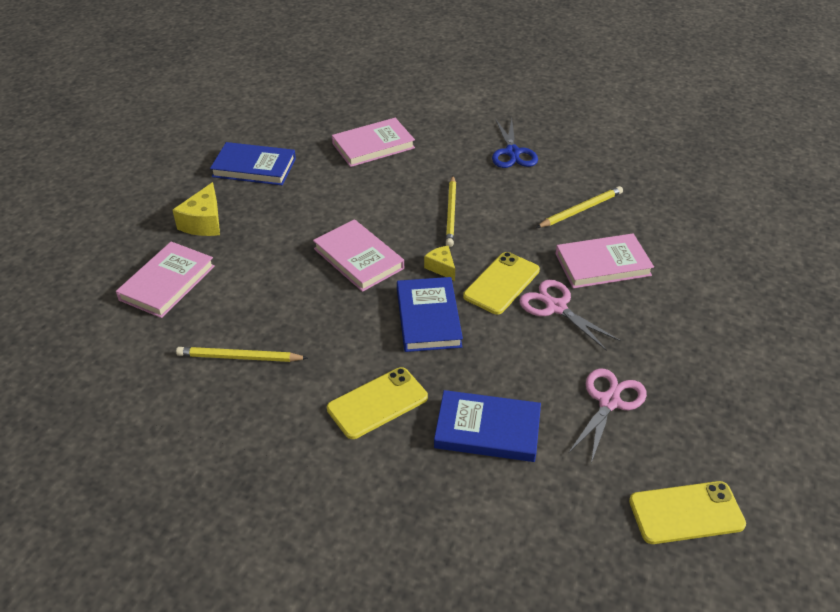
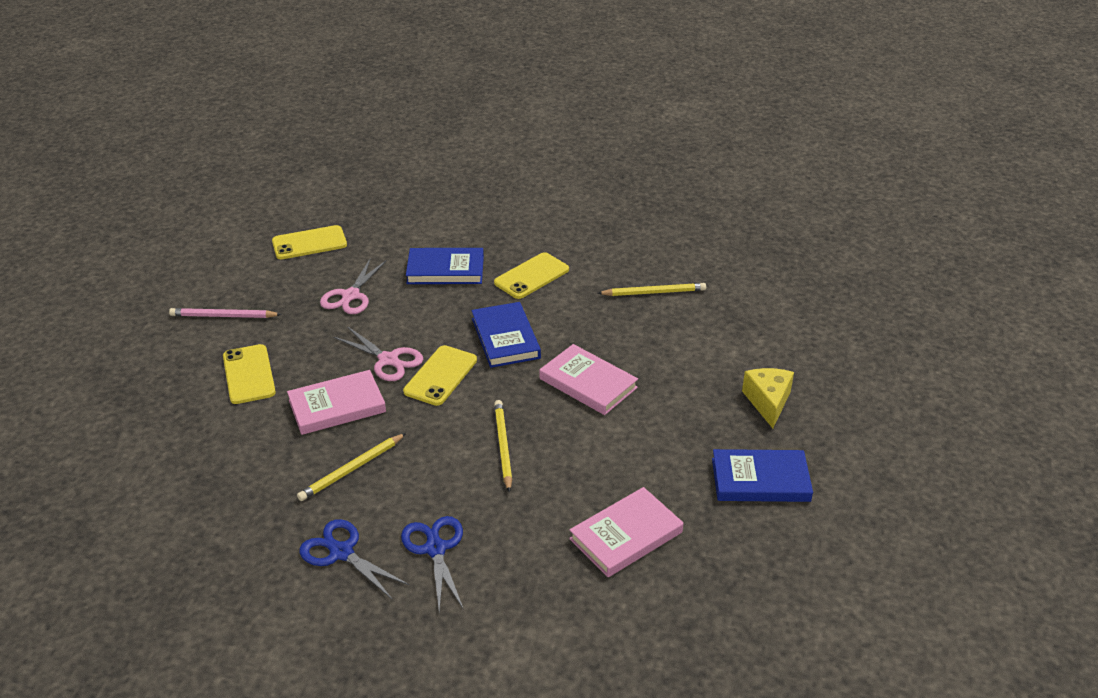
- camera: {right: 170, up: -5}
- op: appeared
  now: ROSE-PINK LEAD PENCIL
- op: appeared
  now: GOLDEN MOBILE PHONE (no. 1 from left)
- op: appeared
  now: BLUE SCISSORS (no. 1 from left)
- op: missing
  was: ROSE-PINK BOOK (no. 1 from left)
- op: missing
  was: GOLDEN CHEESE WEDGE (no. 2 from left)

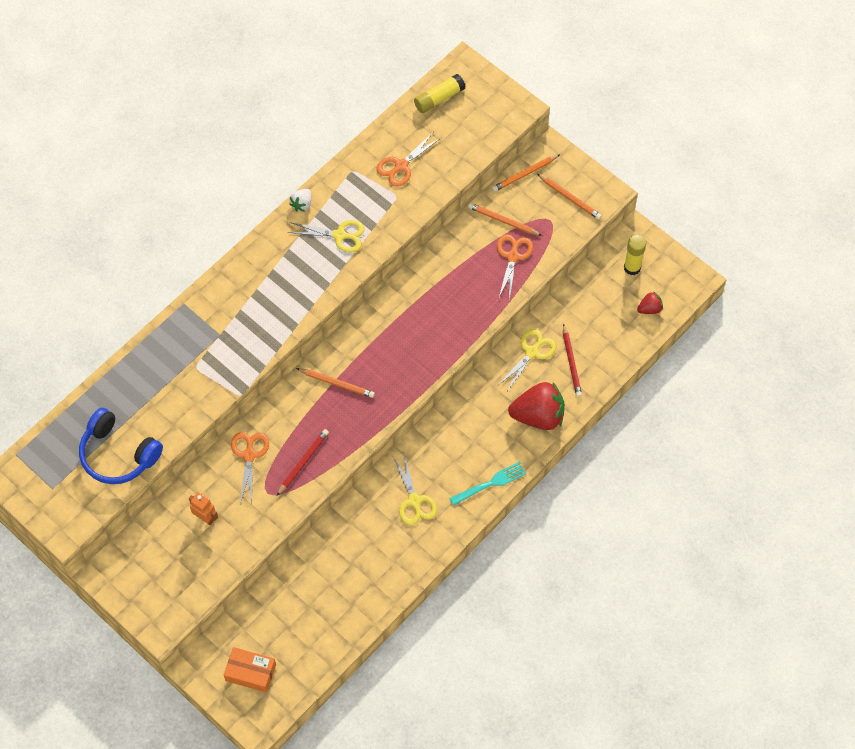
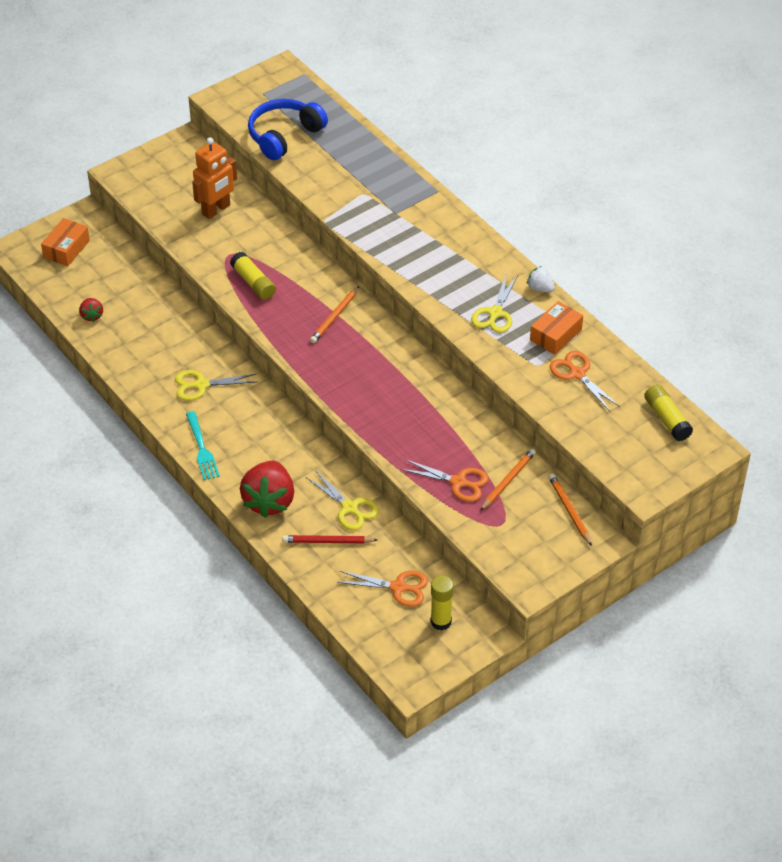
- camera: {right: 100, up: -15}
- op: relocated
  was: SCARLET TOY STRAWBERRY (no. 2 from left in the first image)
  now: SCARLET TOY STRAWBERRY (no. 1 from left)
- op: size
  was: ORANGE-COLOURED ROBOT
  ratio: 1.66
- op: exchanged
  was: SCARLET LEAD PENCIL (no. 1 from left)
  now: GOLDEN STICK OF GLUE (no. 1 from left)
- op: relocated
  was: ORANGE-COLOURED SCISSORS (no. 1 from left)
- op: appeared
  now: ORANGE-COLOURED PACKAGE (no. 2 from left)
- op: missing
  was: ORANGE-COLOURED LEAD PENCIL (no. 4 from left)

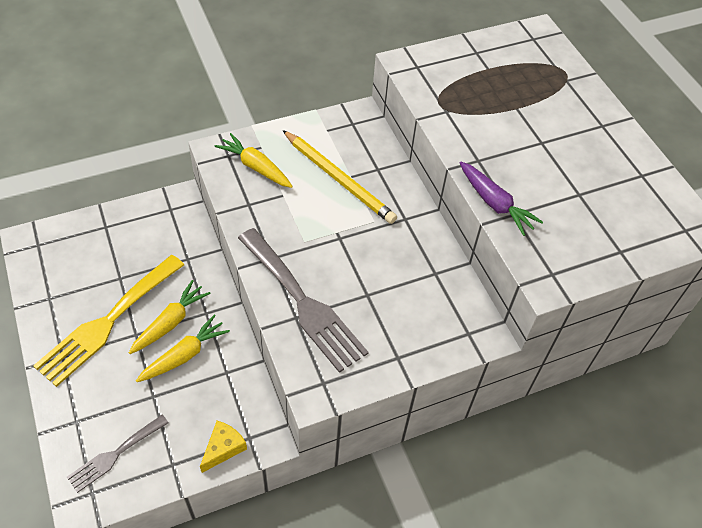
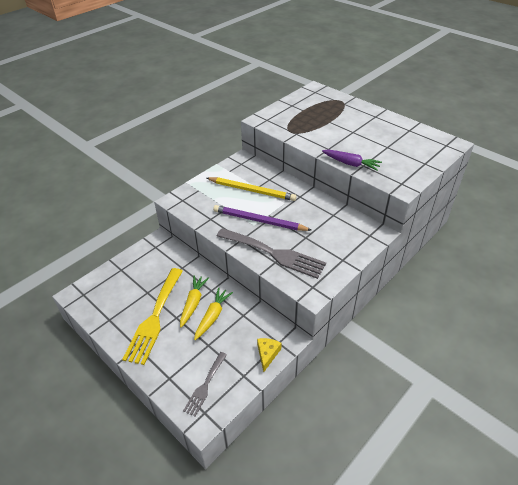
- camera: {right: -20, up: -10}
- op: appeared
  now: ROYAL PURPLE LEAD PENCIL
- op: missing
  was: GOLDEN TOY CARROT (no. 3 from left)

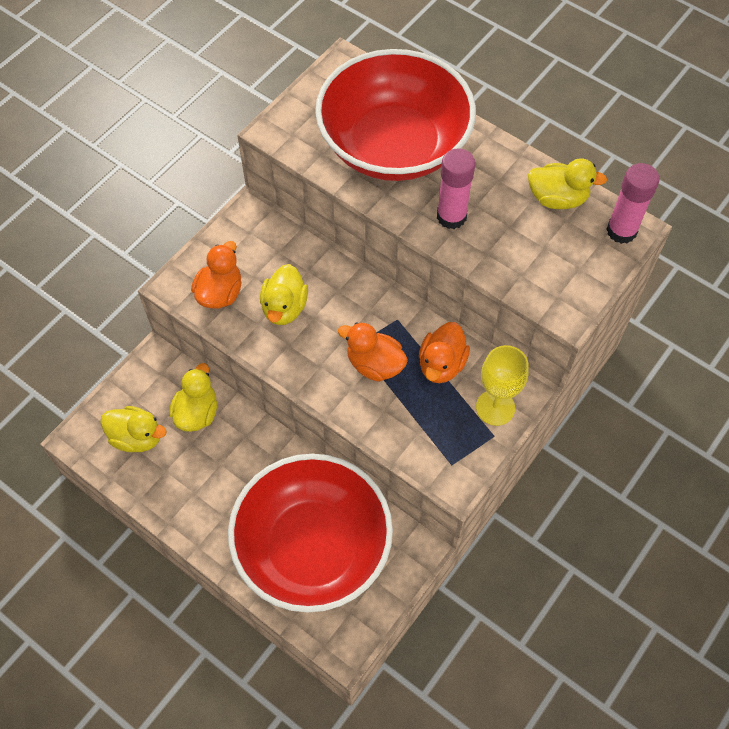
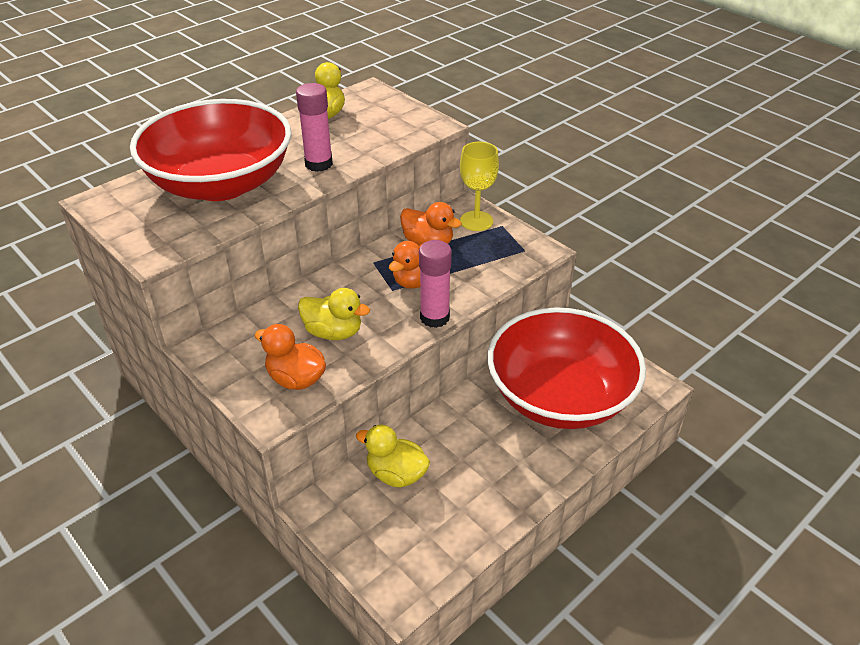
- camera: {right: -80, up: -20}
- op: relocated
  was: ROSE-PINK STICK OF GLUE (no. 2 from left)
- op: missing
  was: GOLDEN TOY DUCK (no. 1 from left)

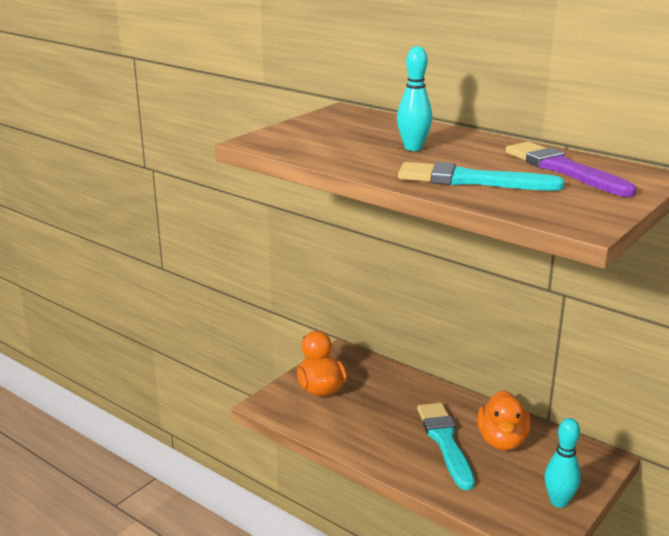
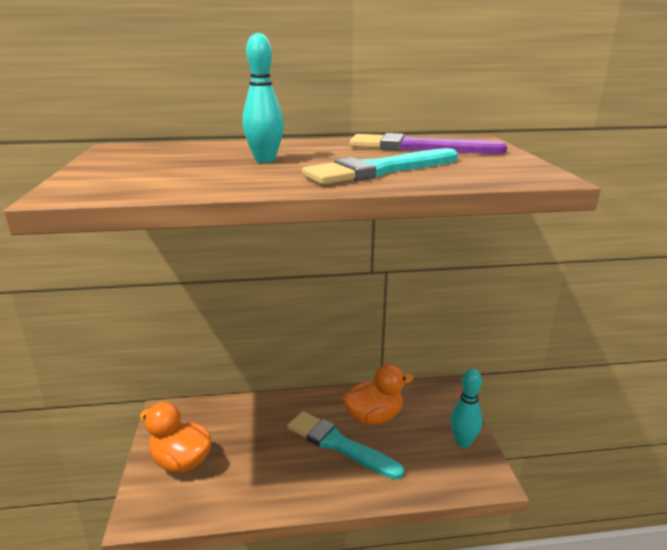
- camera: {right: -45, up: 0}
- op: spun
  was: ORANGE-COLOURED TOY DUCK (no. 2 from left)
  clockwise: -75

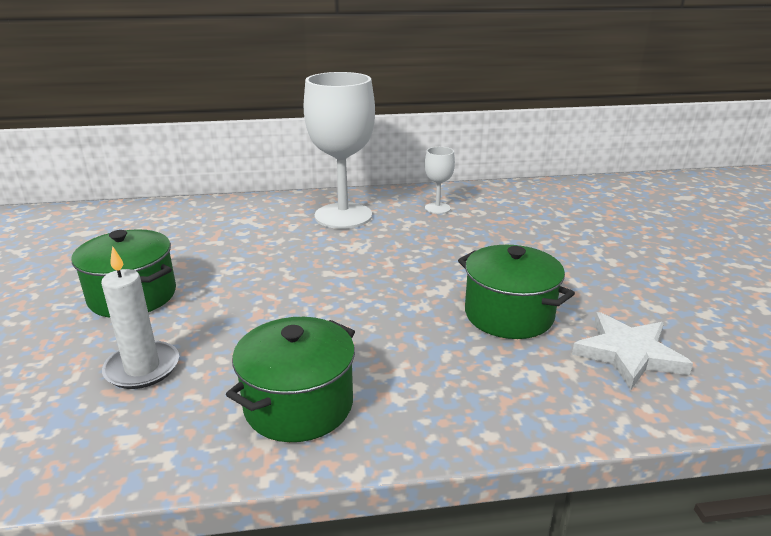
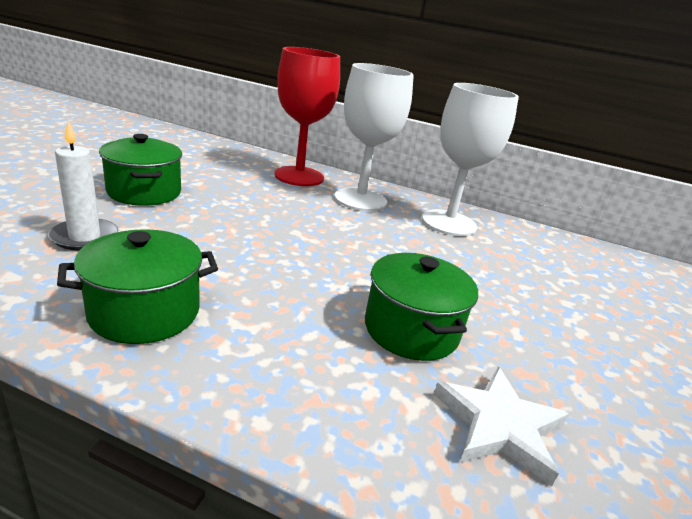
- camera: {right: 25, up: 0}
- op: appeared
  now: SCARLET WINE GLASS
- op: size
  was: PURE WHITE WINE GLASS (no. 2 from left)
  ratio: 2.19

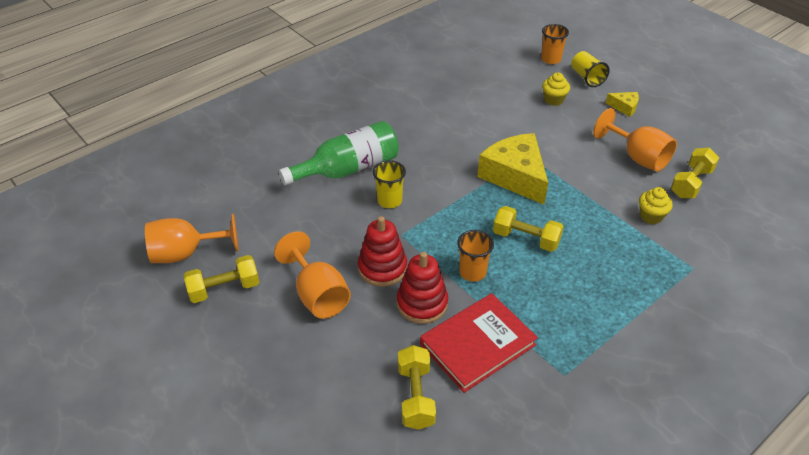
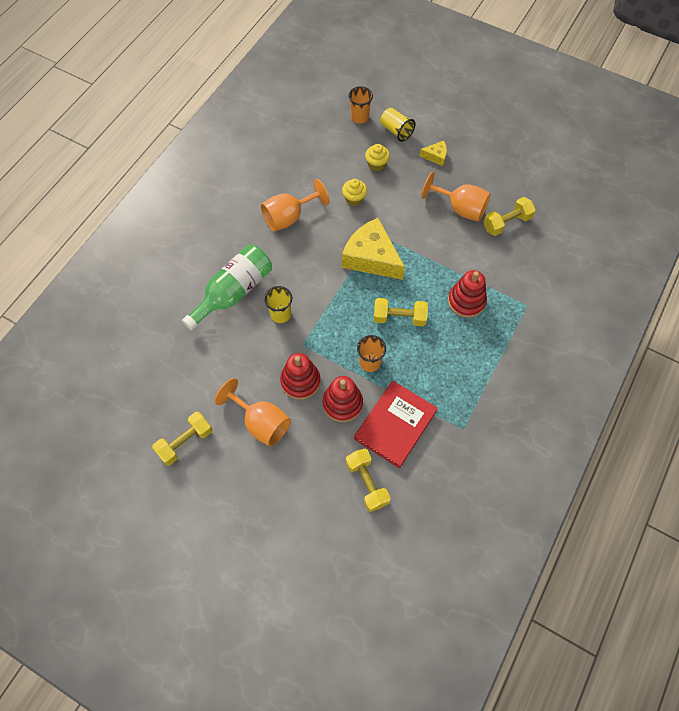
- camera: {right: -20, up: 20}
- op: relocated
  was: ORANGE-COLOURED WINE GLASS (no. 1 from left in the first image)
  now: ORANGE-COLOURED WINE GLASS (no. 2 from left)
- op: relocated
  was: GOLDEN FAIRY CAKE (no. 2 from left in the first image)
  now: GOLDEN FAIRY CAKE (no. 1 from left)
- op: appeared
  now: SCARLET STACKING TOY (no. 3 from left)
- op: spun
  was: GOLDEN DUMBBELL (no. 4 from left)
  clockwise: 45

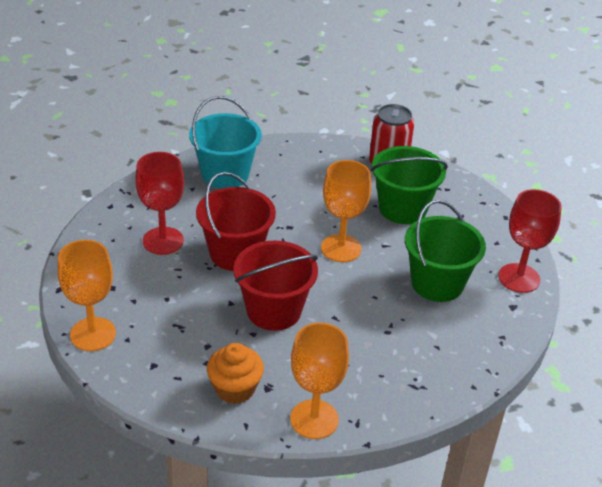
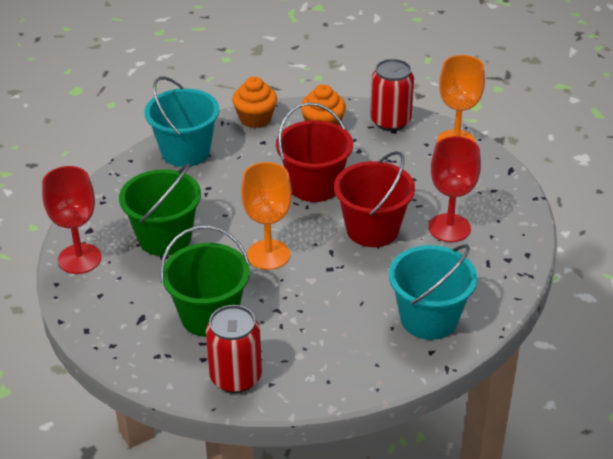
- camera: {right: 170, up: 0}
- op: appeared
  now: TURQUOISE BUCKET (no. 1 from left)
- op: exchanged
  was: ORANGE-COLOURED WINE GLASS (no. 2 from left)
  now: ORANGE-COLOURED FAIRY CAKE (no. 1 from left)
- op: appeared
  now: SCARLET TIN (no. 2 from left)

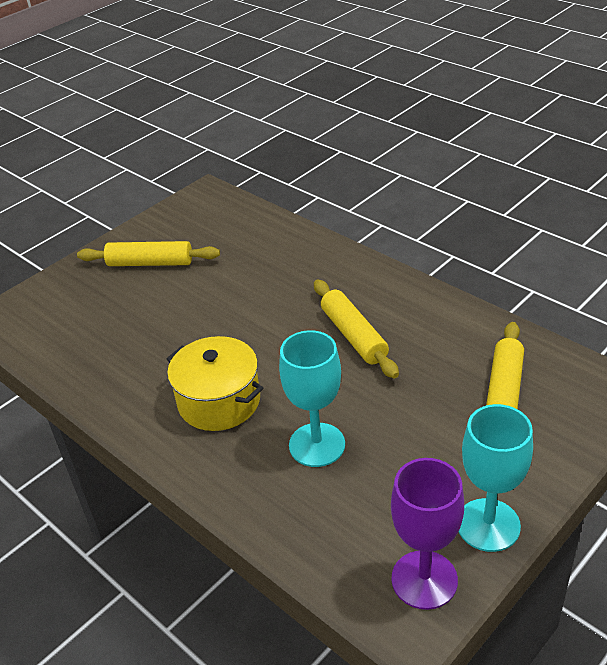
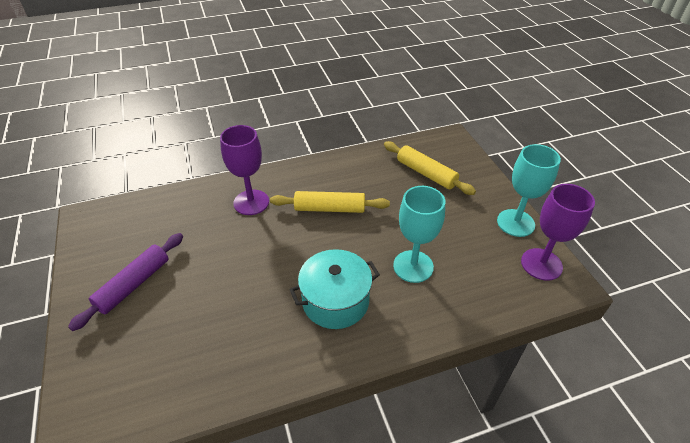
- camera: {right: -65, up: 5}
- op: colour
  was: GOLDEN ROLLING PIN (no. 1 from left)
  now: ROYAL PURPLE ROLLING PIN
- op: appeared
  now: ROYAL PURPLE WINE GLASS (no. 1 from left)
- op: colour
  was: GOLDEN POT
  now: TURQUOISE POT

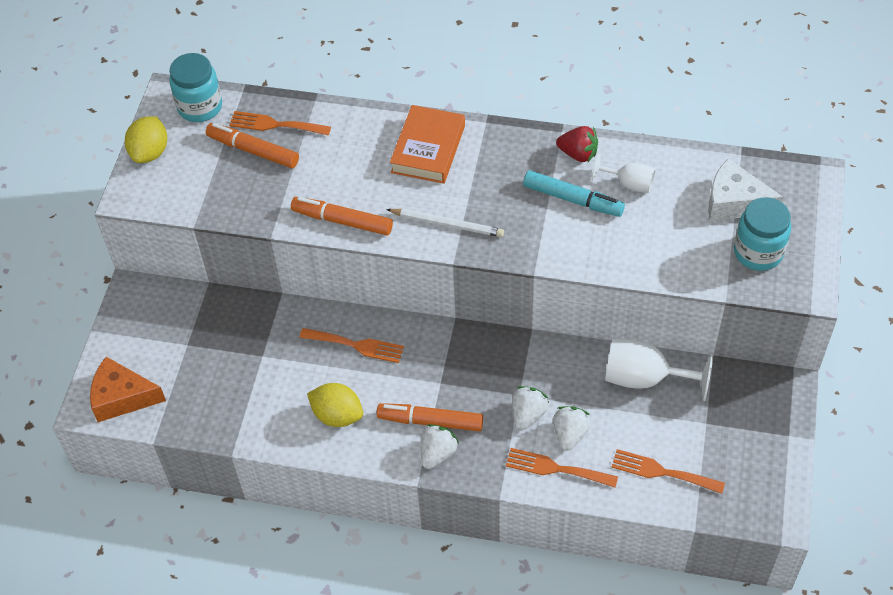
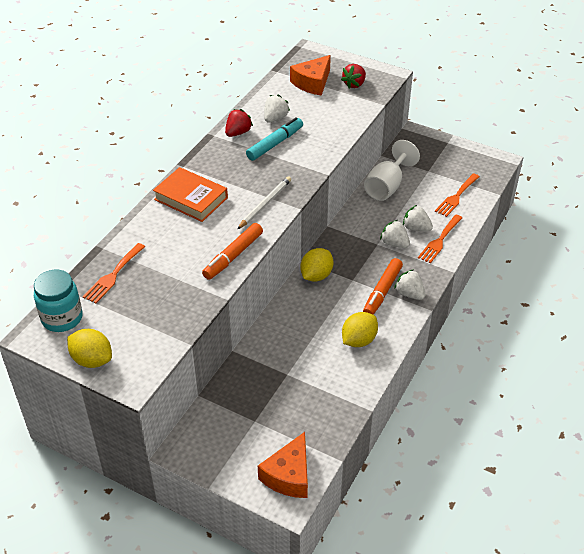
- camera: {right: -75, up: -10}
- op: exchanged
  was: PURE WHITE WINE GLASS (no. 1 from left)
  now: PURE WHITE TOY STRAWBERRY (no. 1 from left)
- op: colour
  was: PURE WHITE CHEESE WEDGE
  now: ORANGE-COLOURED CHEESE WEDGE (no. 2 from left)
- op: appeared
  now: GOLDEN TOY LEMON (no. 2 from left)
- op: exchanged
  was: TURQUOISE PRESERVE JAR (no. 2 from left)
  now: SCARLET TOY STRAWBERRY (no. 2 from left)
- op: missing
  was: ORANGE-COLOURED MARKER (no. 1 from left)
- op: missing
  was: ORANGE-COLOURED DINNER FORK (no. 2 from left)

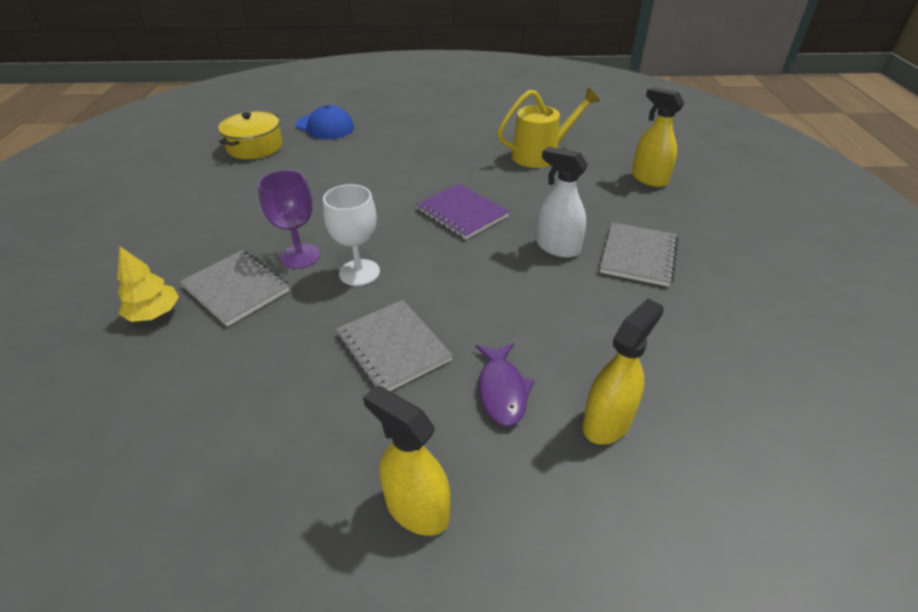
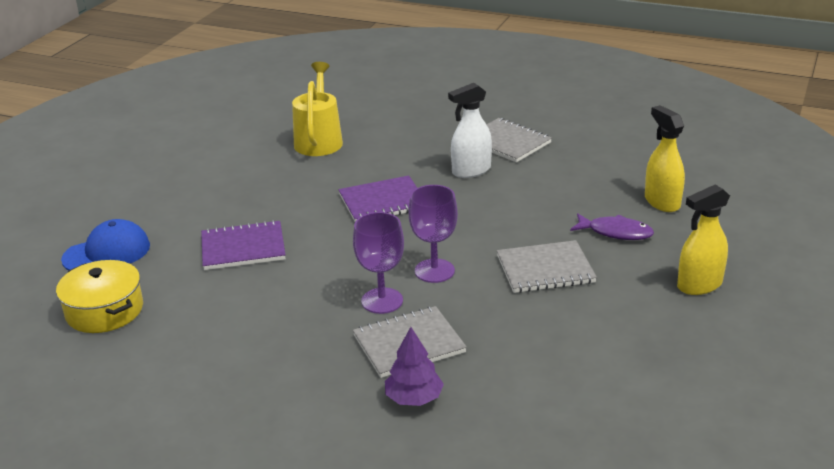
- camera: {right: -65, up: -10}
- op: appeared
  now: ROYAL PURPLE NOTEPAD (no. 1 from left)
- op: colour
  was: GOLDEN TREE
  now: ROYAL PURPLE TREE
- op: colour
  was: PURE WHITE WINE GLASS
  now: ROYAL PURPLE WINE GLASS (no. 2 from left)
- op: missing
  was: GOLDEN SPRAYER (no. 3 from left)

